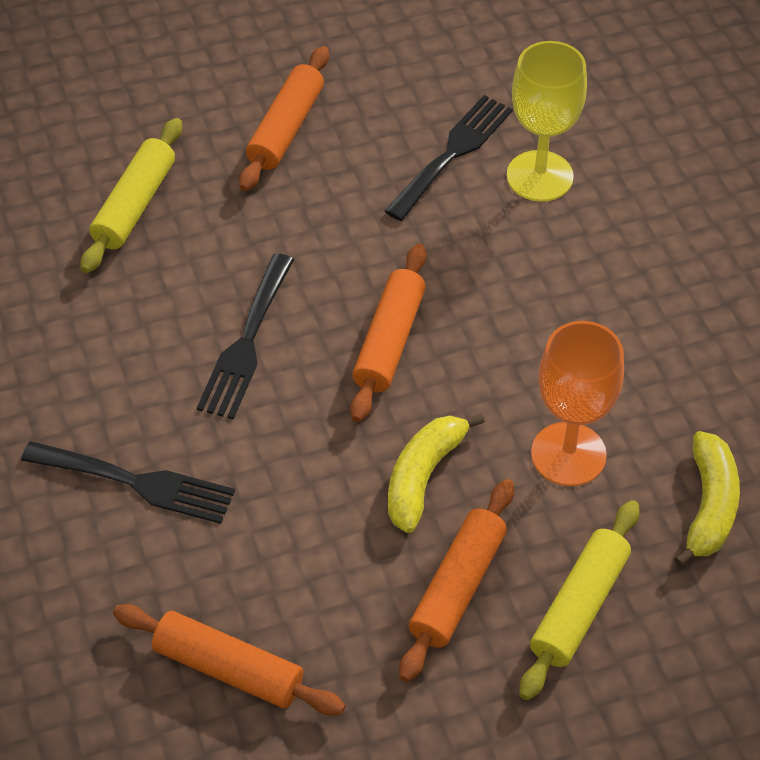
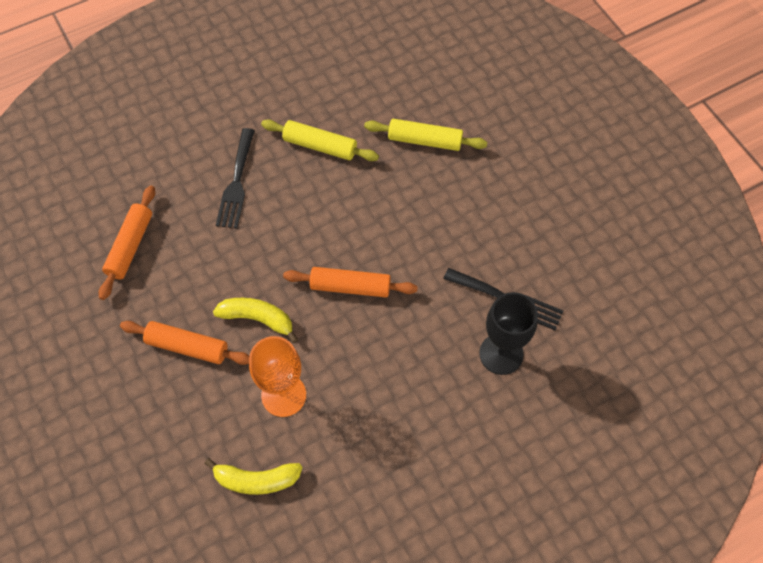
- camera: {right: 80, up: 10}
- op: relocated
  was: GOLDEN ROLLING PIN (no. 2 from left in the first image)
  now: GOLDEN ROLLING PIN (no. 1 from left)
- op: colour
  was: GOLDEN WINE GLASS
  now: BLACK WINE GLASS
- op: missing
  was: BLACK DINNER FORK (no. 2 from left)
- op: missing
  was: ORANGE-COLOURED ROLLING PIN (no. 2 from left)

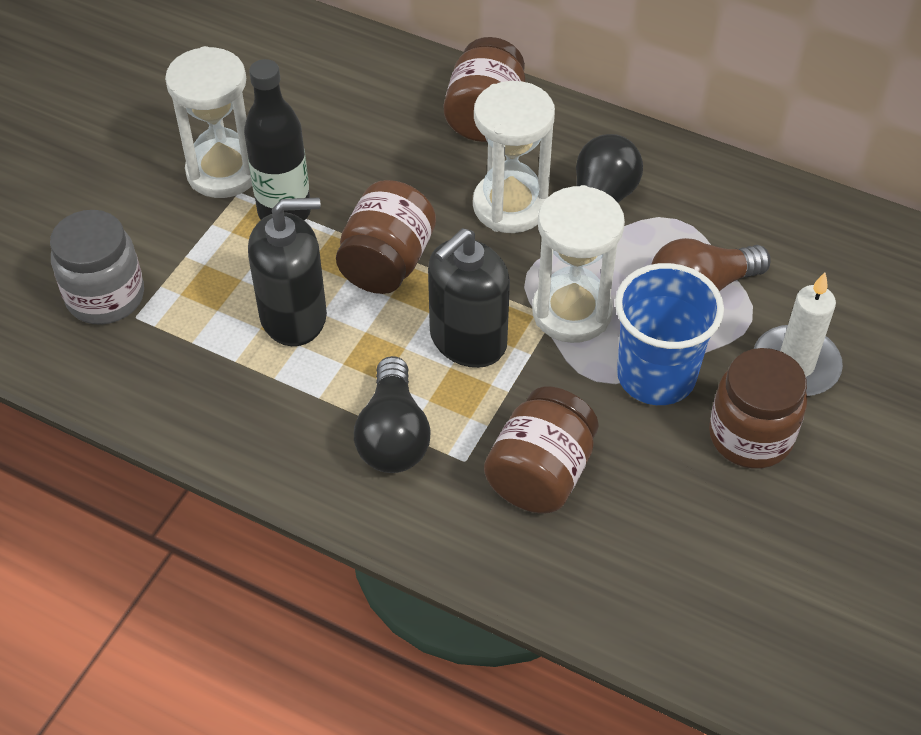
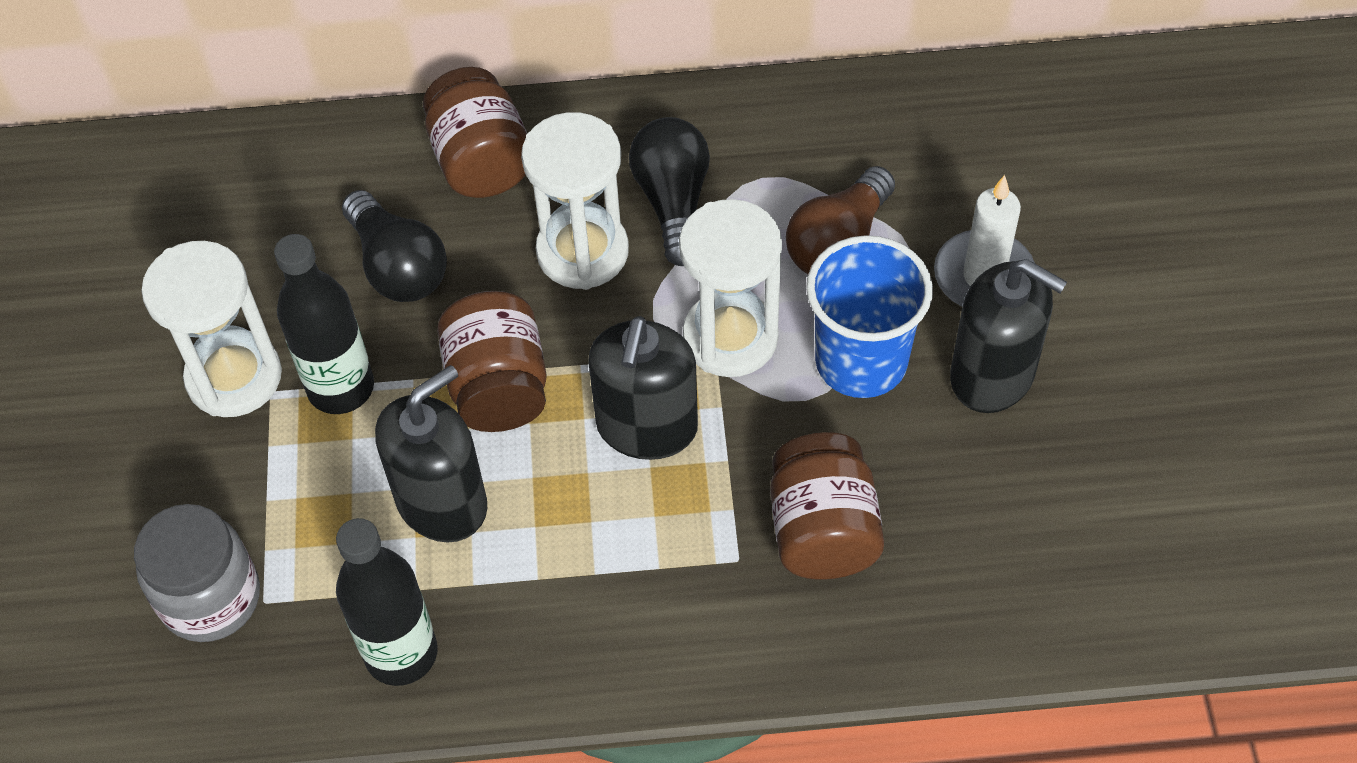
- camera: {right: -30, up: 5}
- op: appeared
  now: BLACK DRINK BOTTLE (no. 2 from left)
- op: relocated
  was: BLACK LIGHTBULB (no. 1 from left)
- op: exchanged
  was: DARK BROWN PRESERVE JAR (no. 4 from left)
  now: BLACK SOAP PUMP (no. 3 from left)

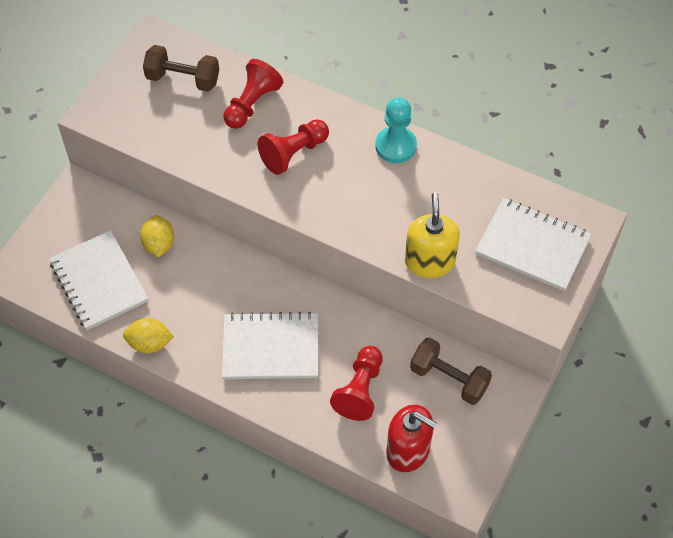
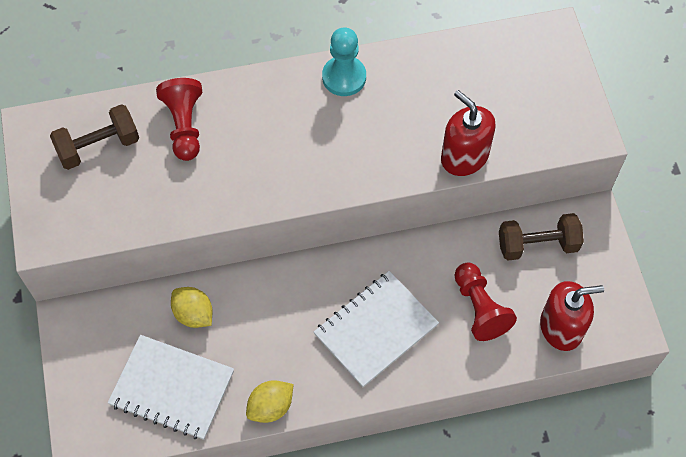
- camera: {right: -40, up: 5}
- op: colour
  was: GOLDEN SOAP PUMP
  now: SCARLET SOAP PUMP (no. 1 from left)
- op: missing
  was: SCARLET CHESS PAWN (no. 2 from left)
- op: missing
  was: PURE WHITE NOTEPAD (no. 3 from left)

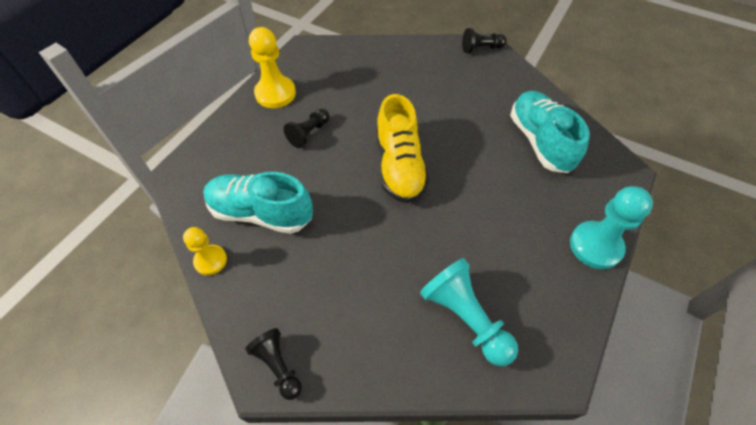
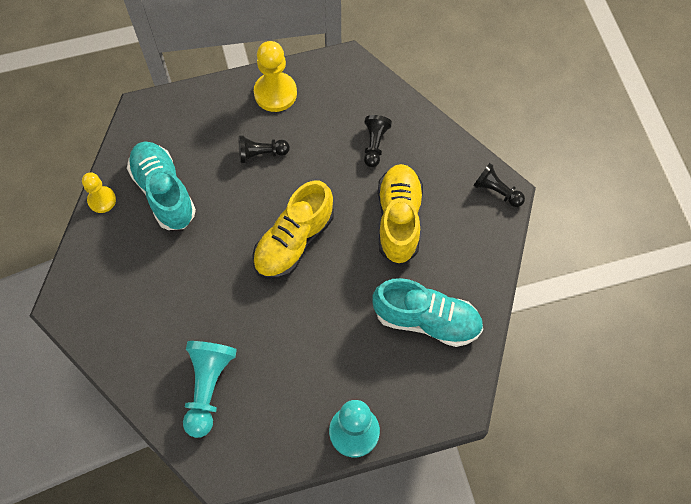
- camera: {right: 45, up: 10}
- op: relocated
  was: BLACK CHESS PAWN (no. 1 from left in the first image)
  now: BLACK CHESS PAWN (no. 2 from left)
- op: spun
  was: TURQUOISE SNEAKER (no. 2 from left)
  clockwise: 75
- op: appeared
  now: GOLDEN SNEAKER (no. 2 from left)

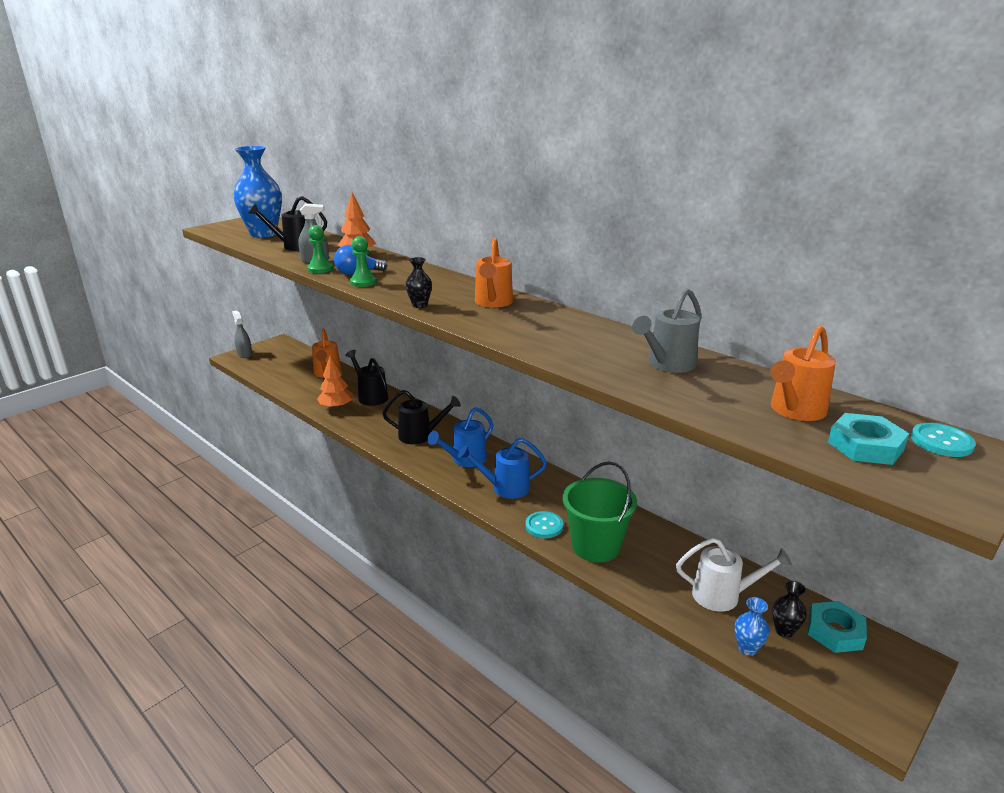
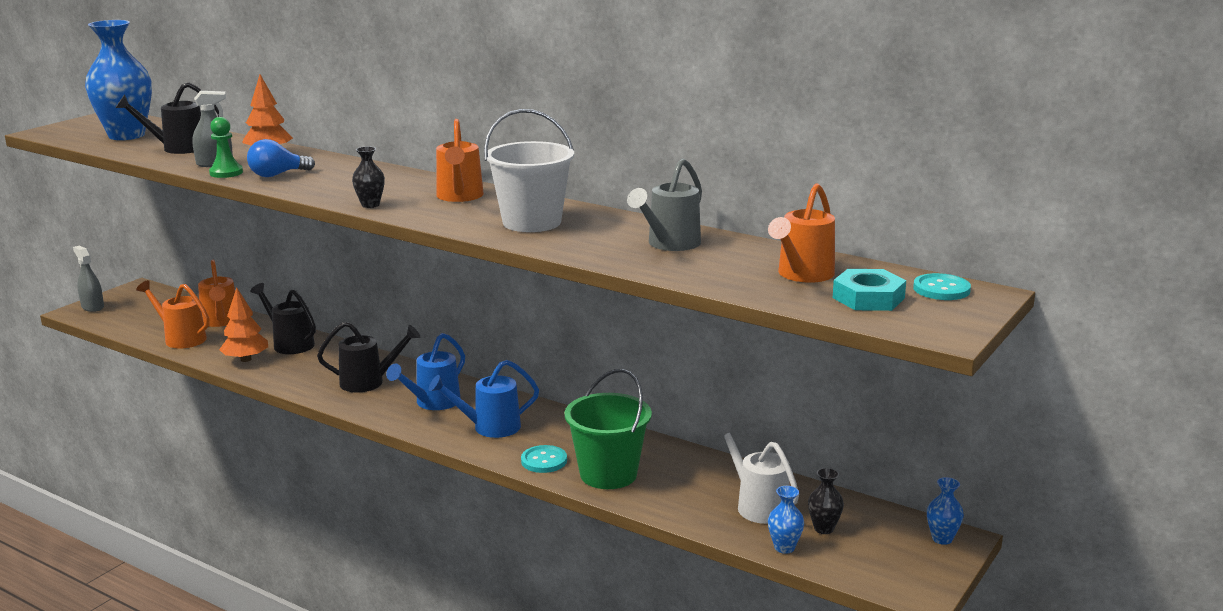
- camera: {right: -10, up: -5}
- op: appeared
  now: ORANGE-COLOURED WATERING CAN (no. 1 from left)
- op: appeared
  now: PURE WHITE BUCKET
- op: spun
  was: PURE WHITE WATERING CAN
  clockwise: -120
- op: appeared
  now: BLUE VASE (no. 3 from left)
- op: missing
  was: GREEN CHESS PAWN (no. 2 from left)
- op: missing
  was: TURQUOISE HEX NUT (no. 1 from left)

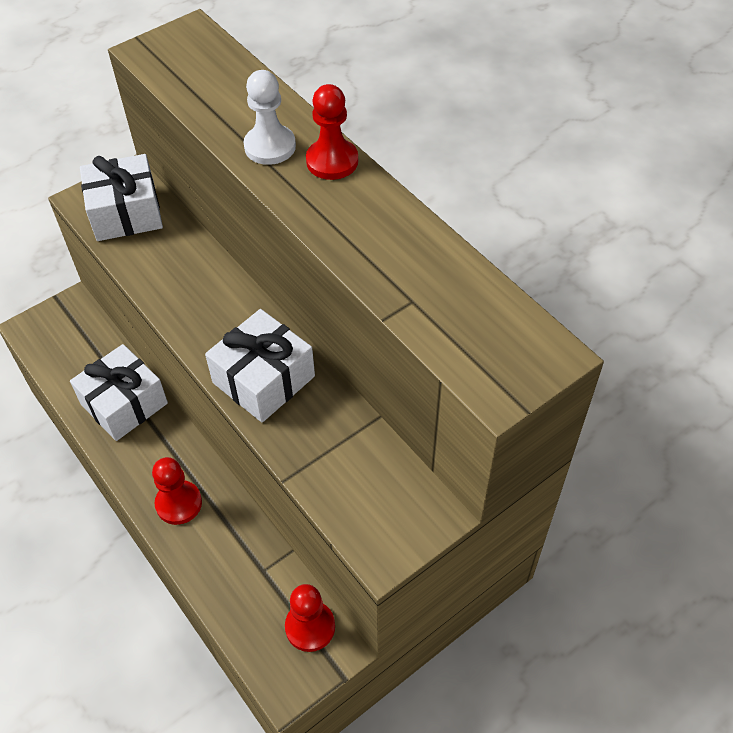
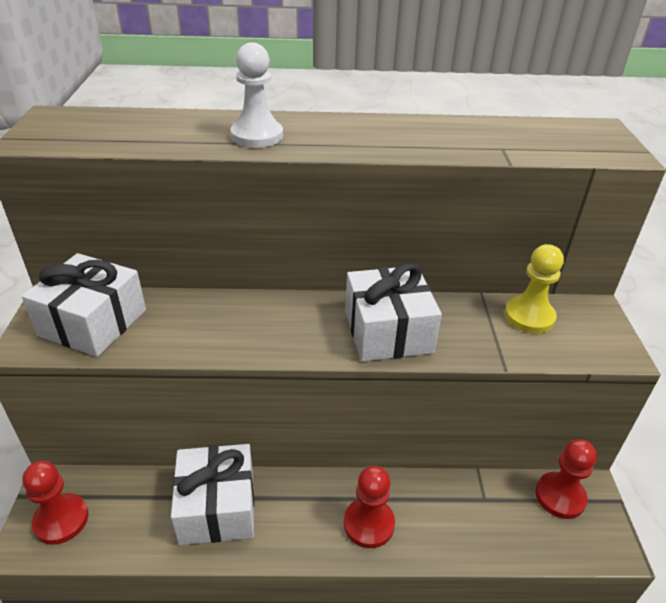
- camera: {right: -55, up: -15}
- op: relocated
  was: SCARLET CHESS PAWN (no. 3 from left in the first image)
  now: SCARLET CHESS PAWN (no. 1 from left)
- op: appeared
  now: GOLDEN CHESS PAWN

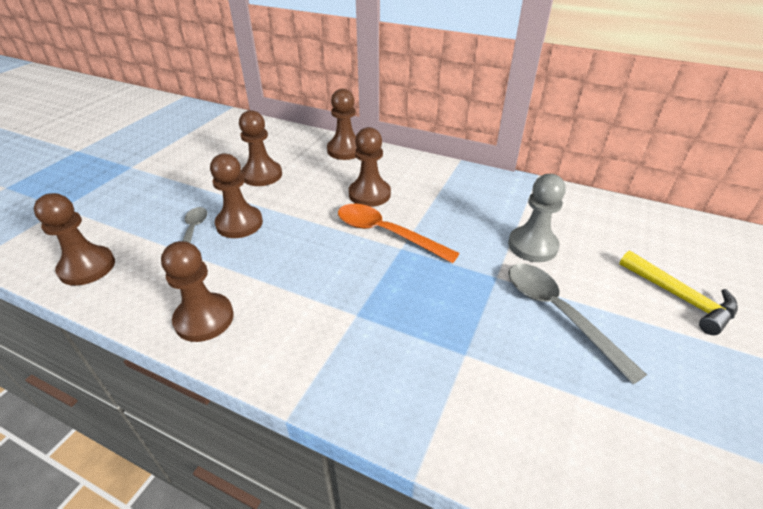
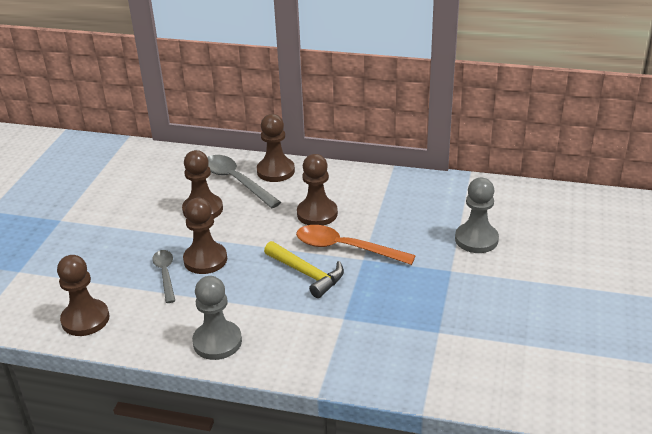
- camera: {right: -10, up: -5}
- op: colour
  was: DARK BROWN CHESS PAWN (no. 2 from left)
  now: GREY CHESS PAWN (no. 1 from left)
- op: relocated
  was: GREY SPOON (no. 2 from left)
- op: relocated
  was: GOLDEN CLAW HAMMER

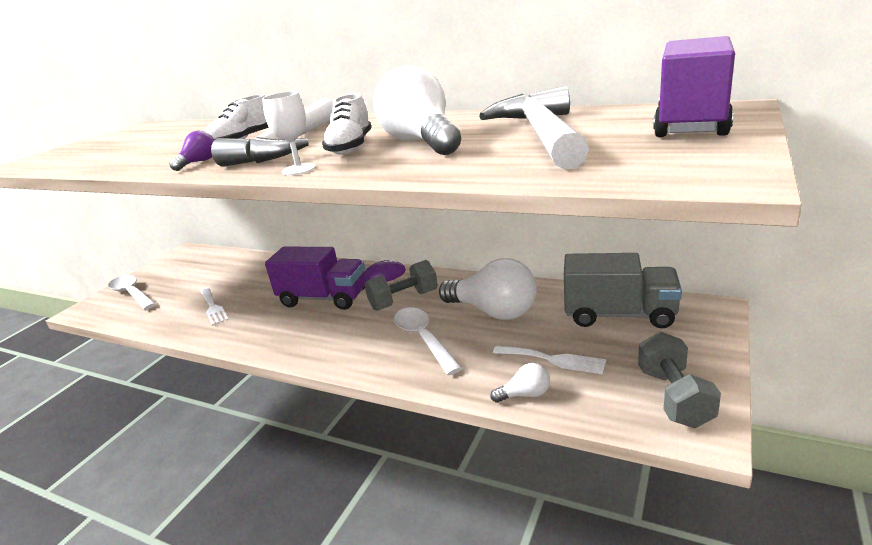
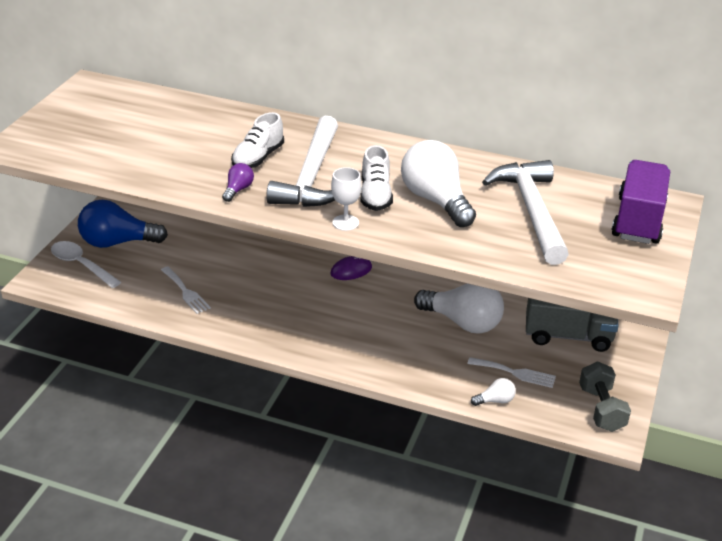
- camera: {right: -10, up: 10}
- op: appeared
  now: BLUE LIGHTBULB
- op: missing
  was: ROYAL PURPLE TOY TRUCK (no. 1 from left)
- op: missing
  was: GREY DUMBBELL (no. 1 from left)
- op: missing
  was: PURE WHITE SPOON (no. 2 from left)

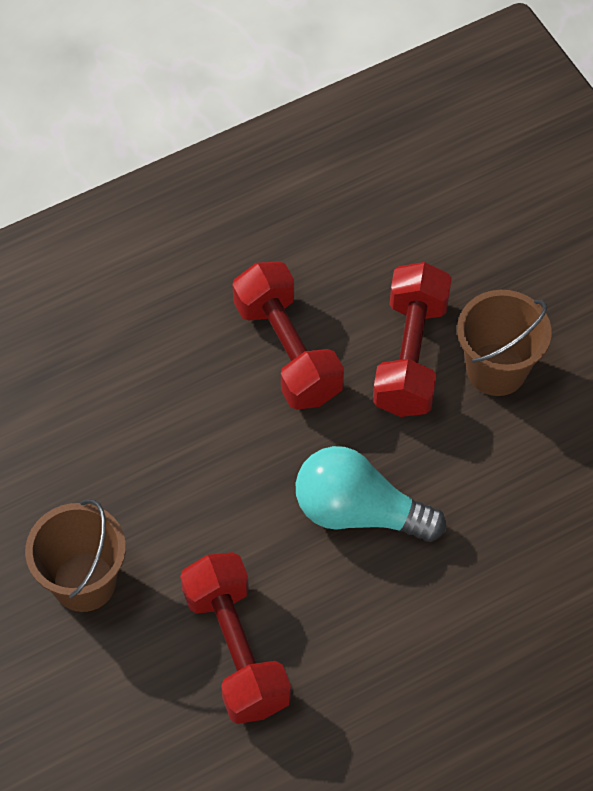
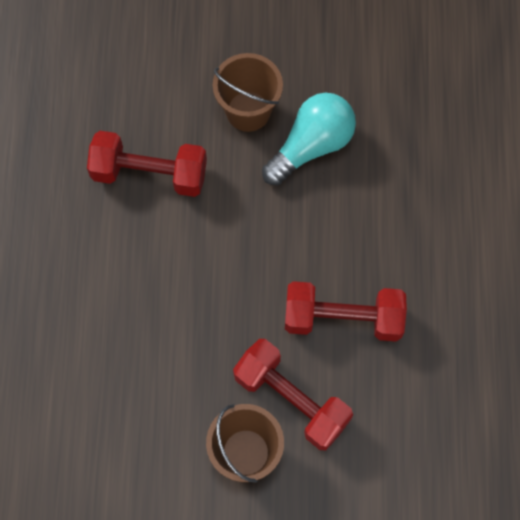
- camera: {right: 120, up: 10}
- op: relocated
  was: TURQUOISE LIGHTBULB

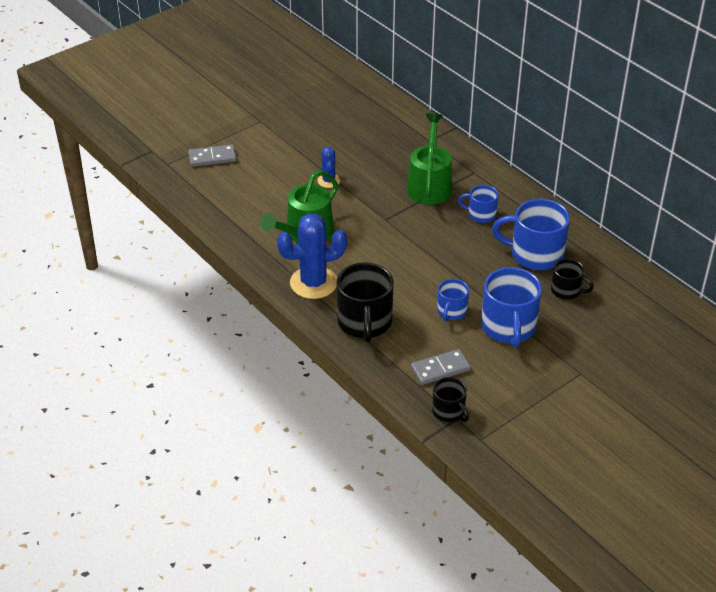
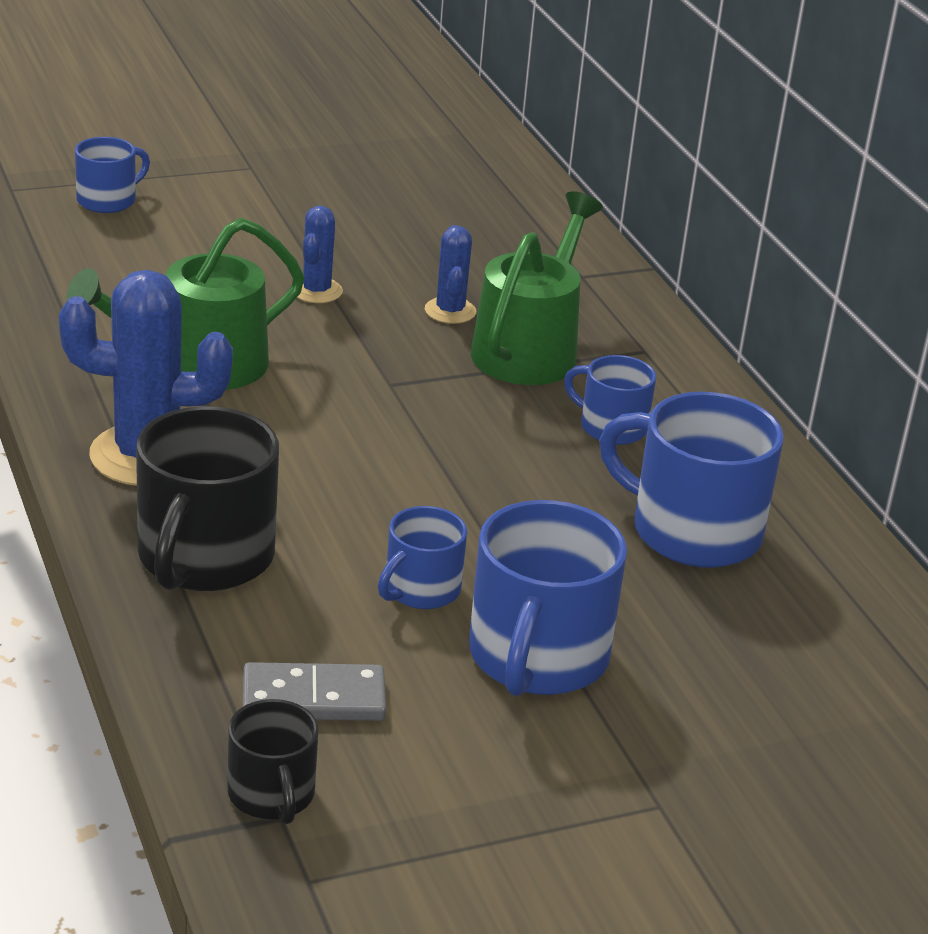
- camera: {right: 15, up: -10}
- op: exchanged
  was: GREY DOMINO TILE (no. 1 from left)
  now: BLUE COFFEE MUG (no. 1 from left)
- op: appeared
  now: BLUE PRICKLY PLANT (no. 3 from left)
- op: missing
  was: BLACK COFFEE MUG (no. 3 from left)

